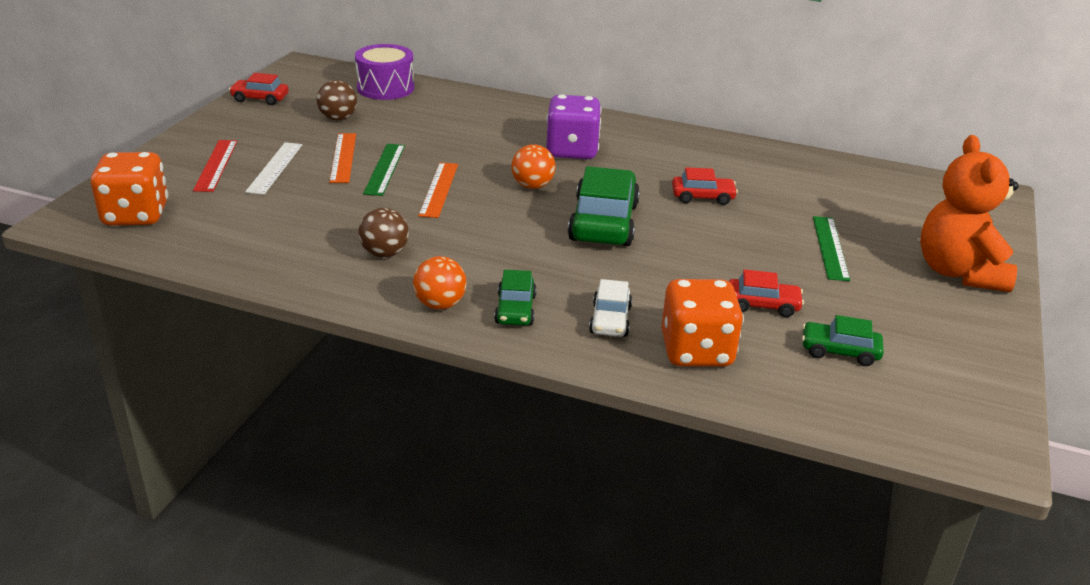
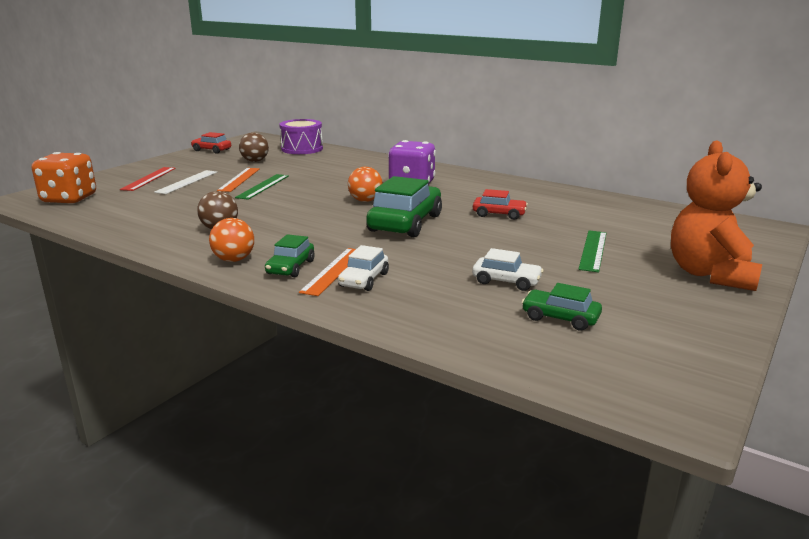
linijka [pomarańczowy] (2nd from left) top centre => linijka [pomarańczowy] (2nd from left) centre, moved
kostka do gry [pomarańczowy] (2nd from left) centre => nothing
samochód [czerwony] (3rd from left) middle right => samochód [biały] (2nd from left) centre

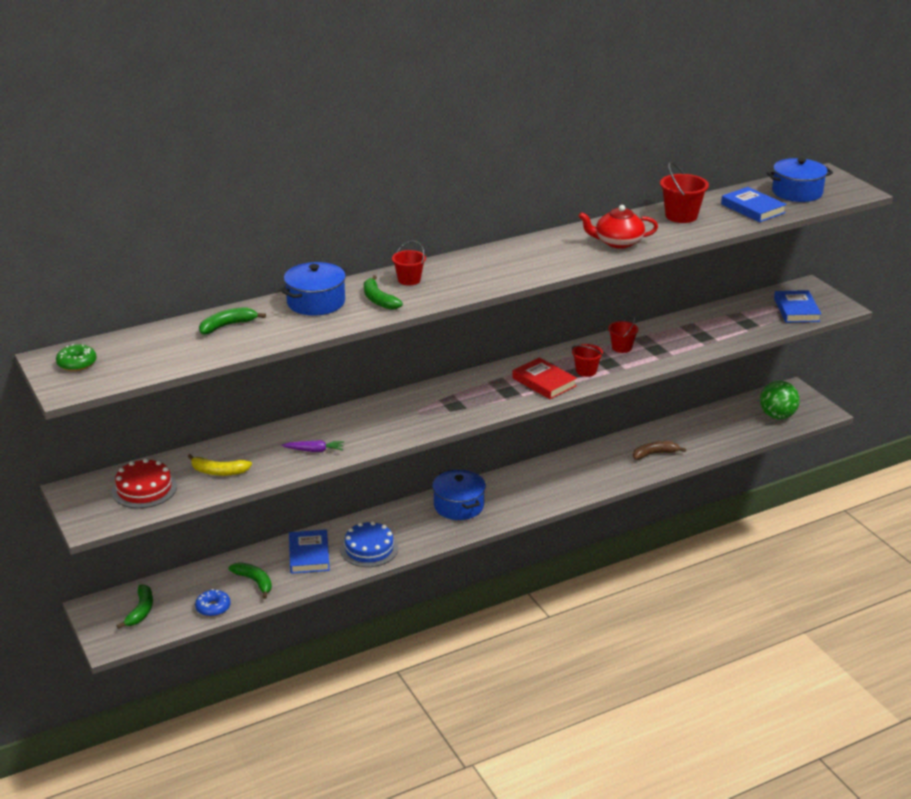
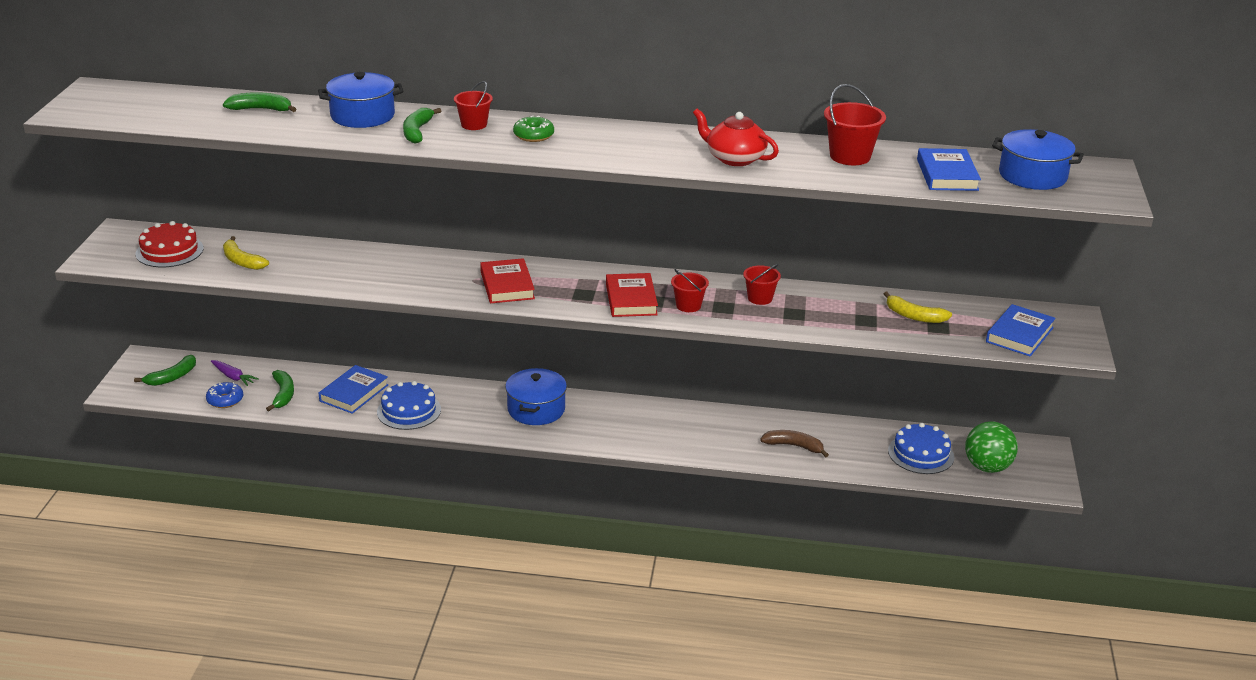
donut [zielony] middle left => donut [zielony] top centre, moved
marchewka [fioletowy] centre => marchewka [fioletowy] middle left, moved
nothing => książka [czerwony] (1st from left) centre
nothing => banan [żółty] (2nd from left) middle right
nothing => tort [niebieski] (2nd from left) middle right

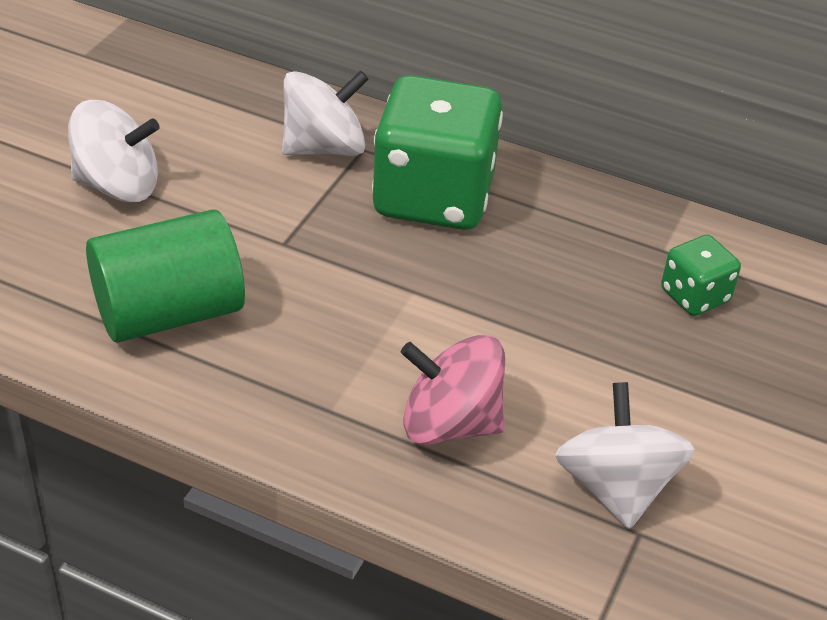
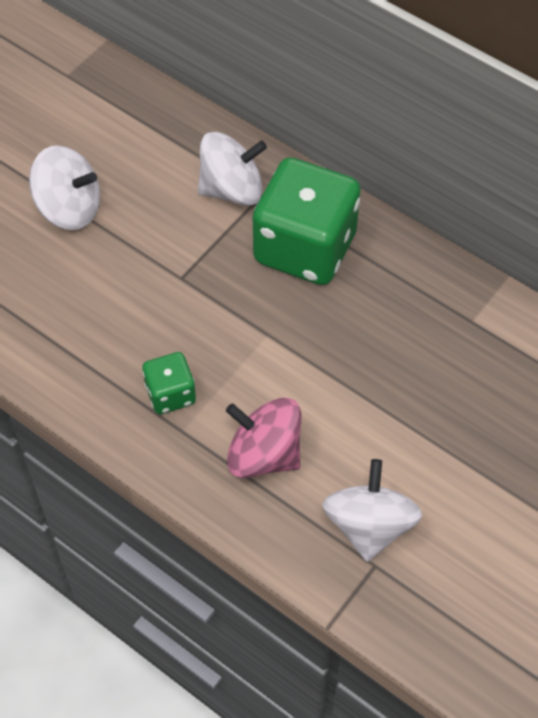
walec [zielony] middle left => nothing
kostka do gry [zielony] (2nd from left in the first image) middle right => kostka do gry [zielony] (1st from left) middle left, moved

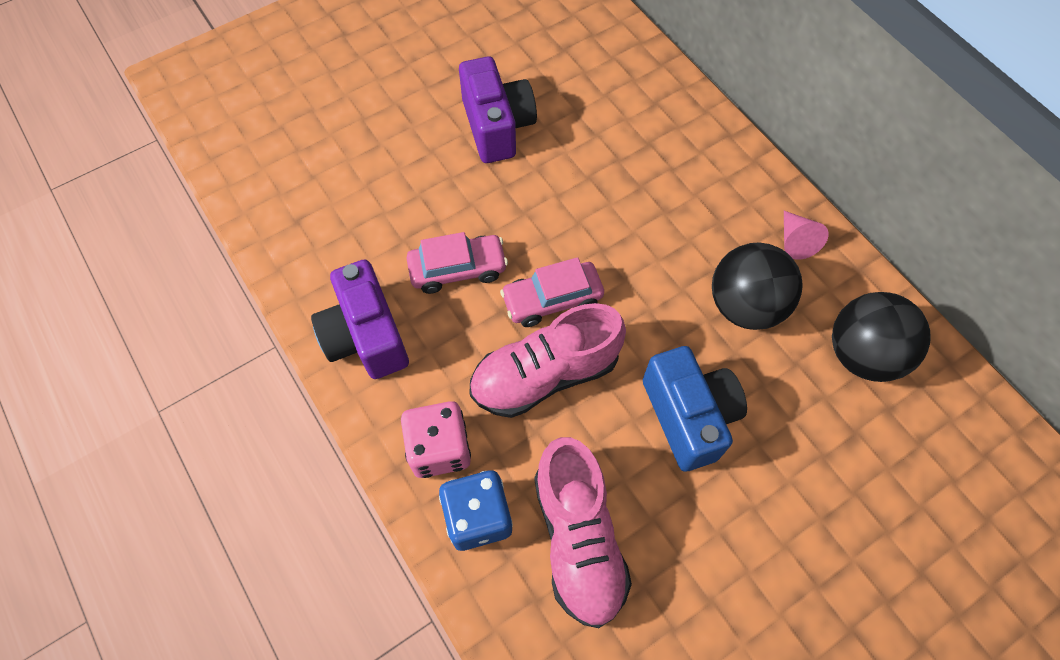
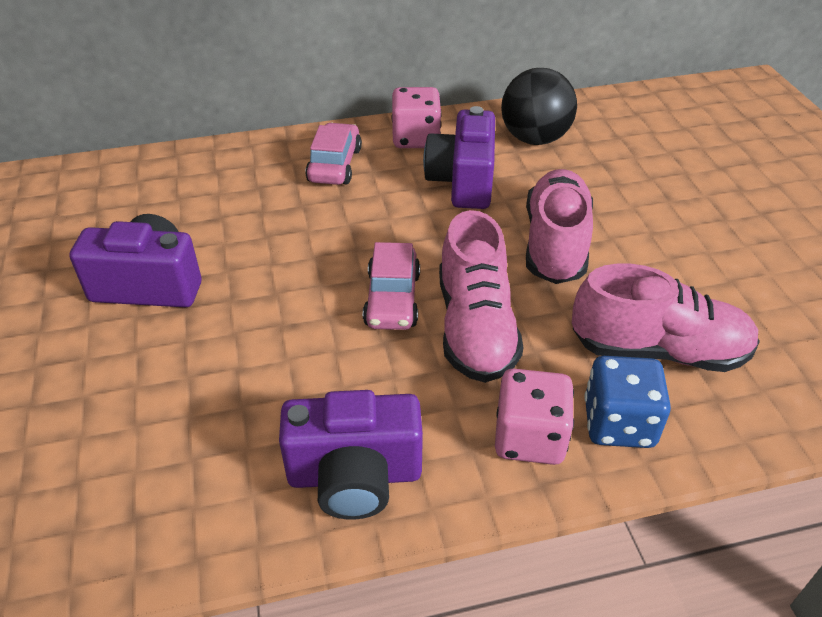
samochód [różowy] (1st from left) centre => samochód [różowy] (1st from left) top centre, moved
aparat fotograficzny [niebieski] centre => but [różowy] (2nd from left) middle right
piłka [czarny] (1st from left) middle right => aparat fotograficzny [fioletowy] (3rd from left) top centre
stożek [różowy] middle right => kostka do gry [różowy] (1st from left) top centre

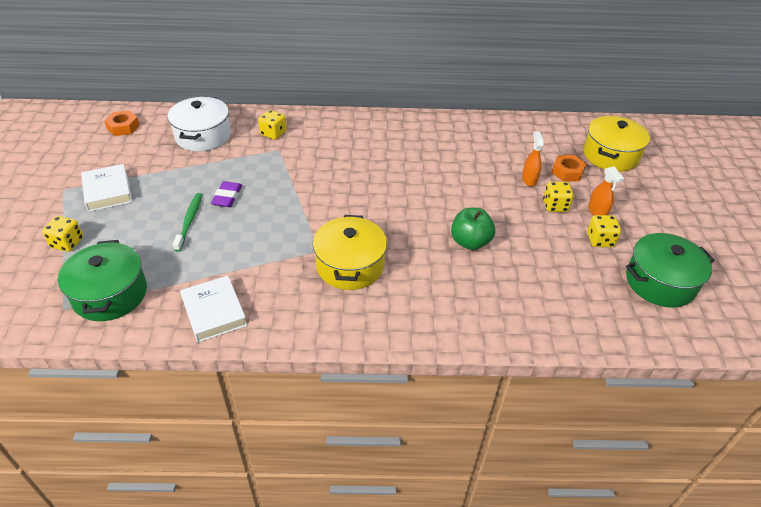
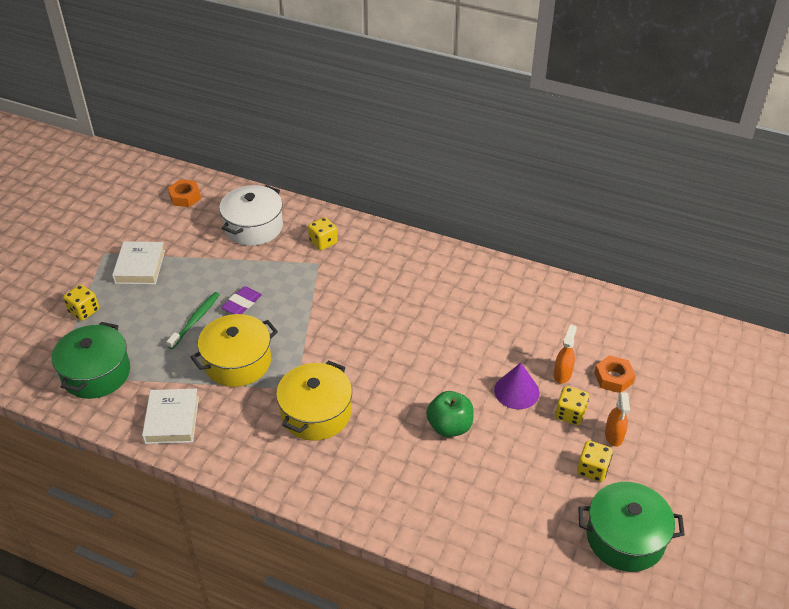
garnek [żółty] (2nd from left in the first image) top right => garnek [żółty] (1st from left) middle left, moved
nothing => stożek [fioletowy] centre

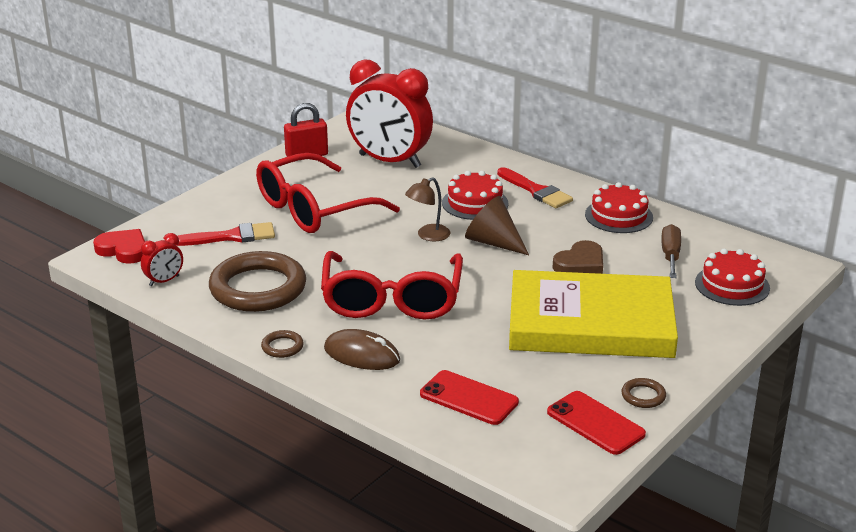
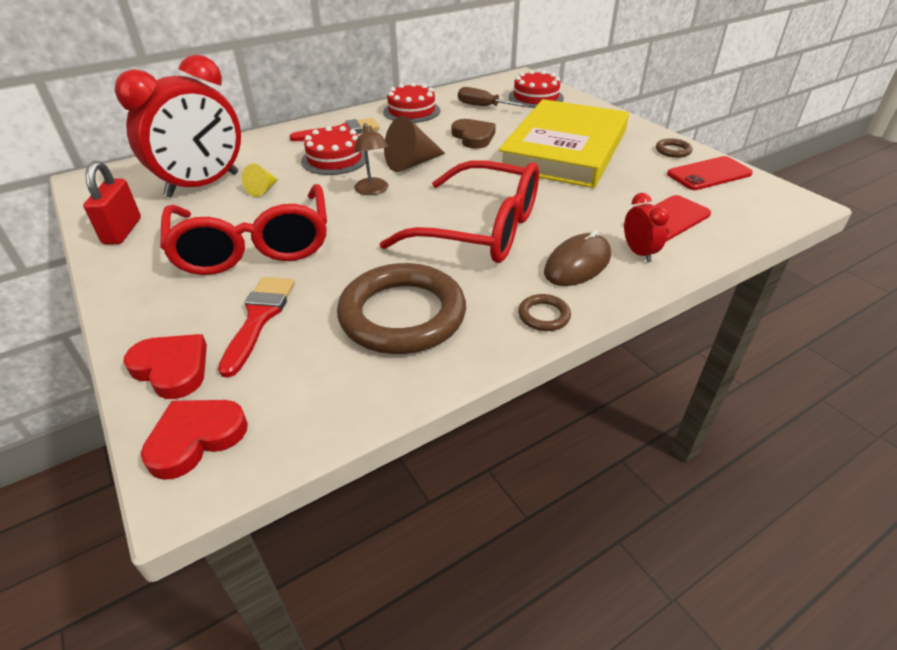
budzik [czerwony] (1st from left in the first image) middle left => budzik [czerwony] (2nd from left) middle right, moved
nothing => serce [czerwony] (1st from left) middle left
nothing => stożek [żółty] top left

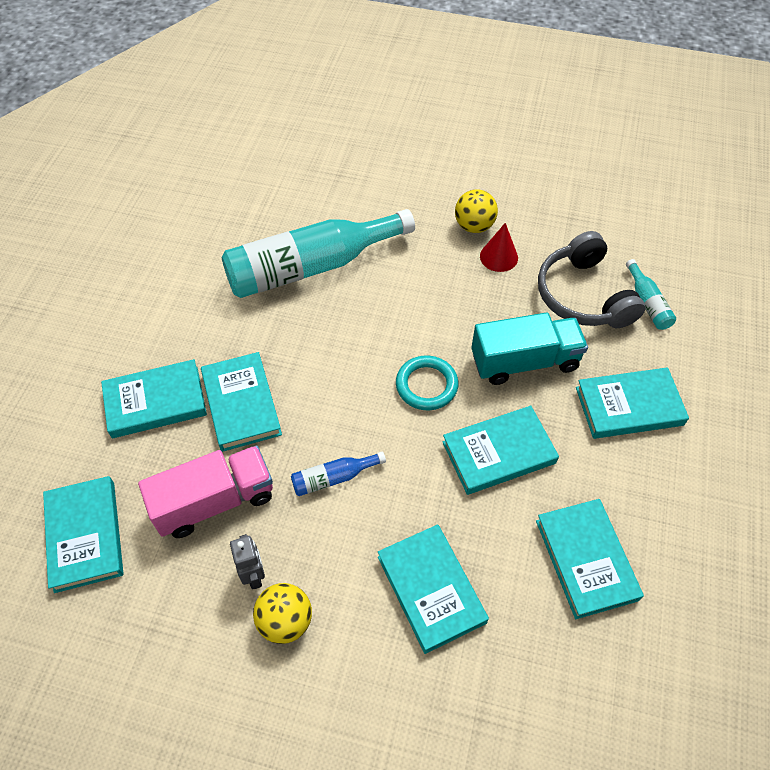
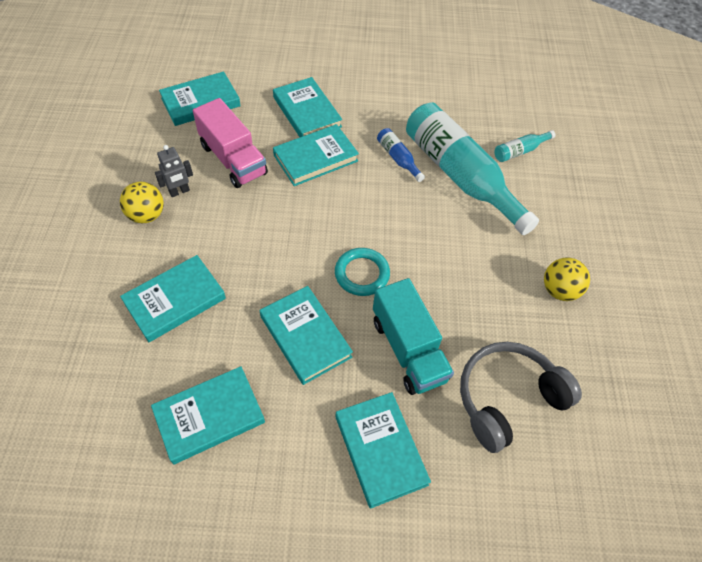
butelka [niebieski] centre => butelka [niebieski] top centre, moved
stożek [czerwony] top centre => nothing
butelka [turkusowy] (2nd from left) middle right => butelka [turkusowy] (2nd from left) top right, moved

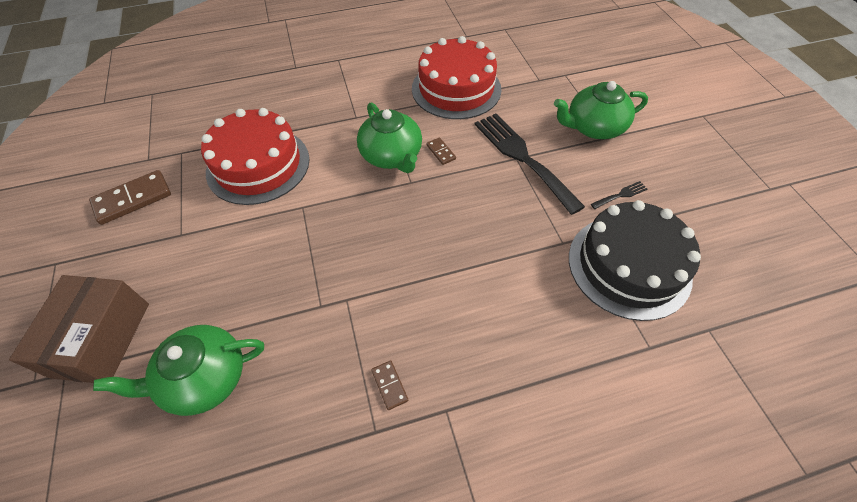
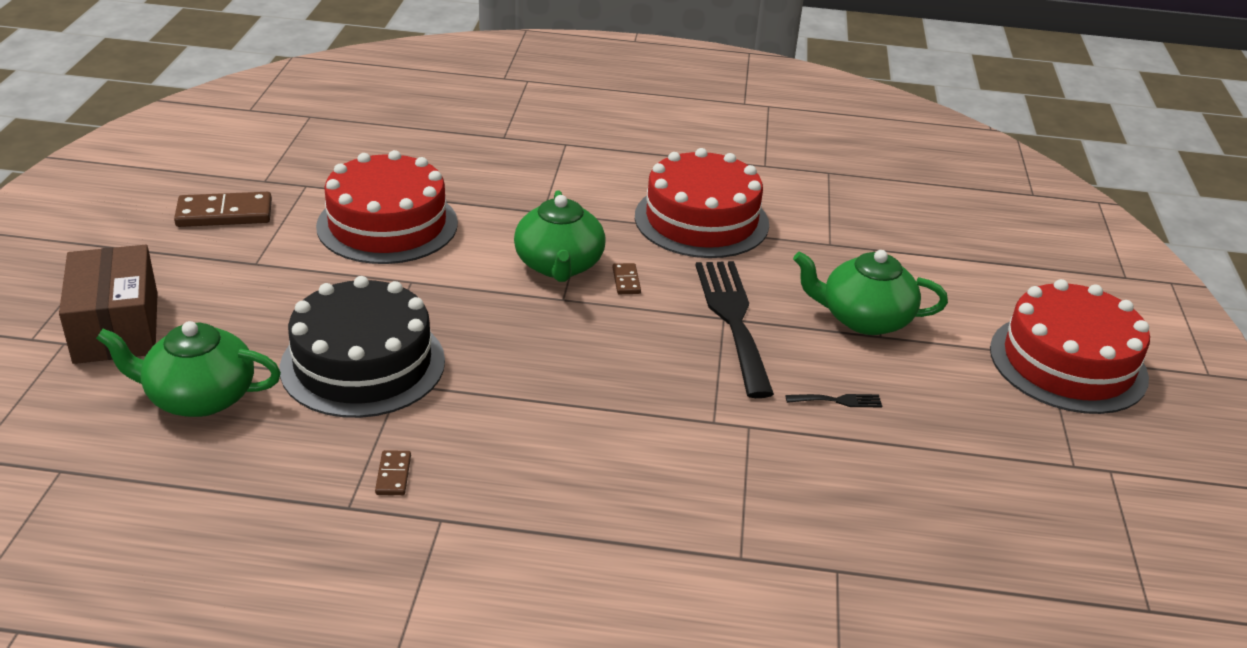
pudełko [brązowy] middle left, 45 degrees counterclockwise
tort [czarny] middle right => tort [czarny] middle left, moved
nothing => tort [czerwony] (3rd from left) middle right

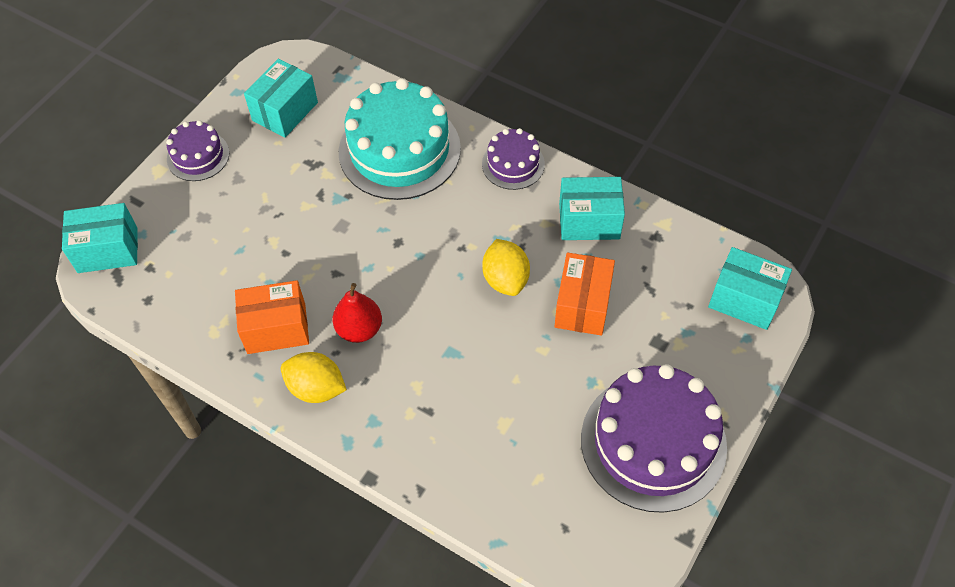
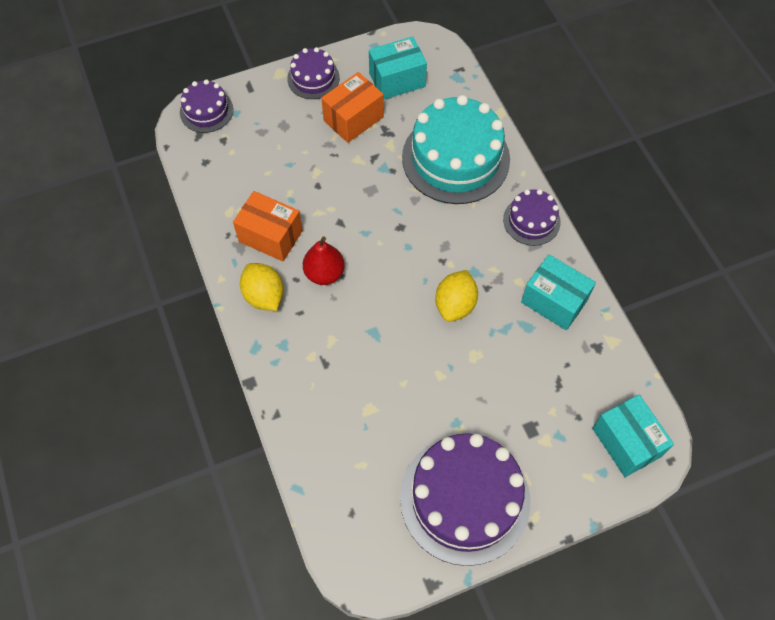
pudełko [turkusowy] (1st from left) middle left => tort [fioletowy] (1st from left) top left
pudełko [pomarańczowy] (2nd from left) centre => pudełko [pomarańczowy] (2nd from left) top centre, moved

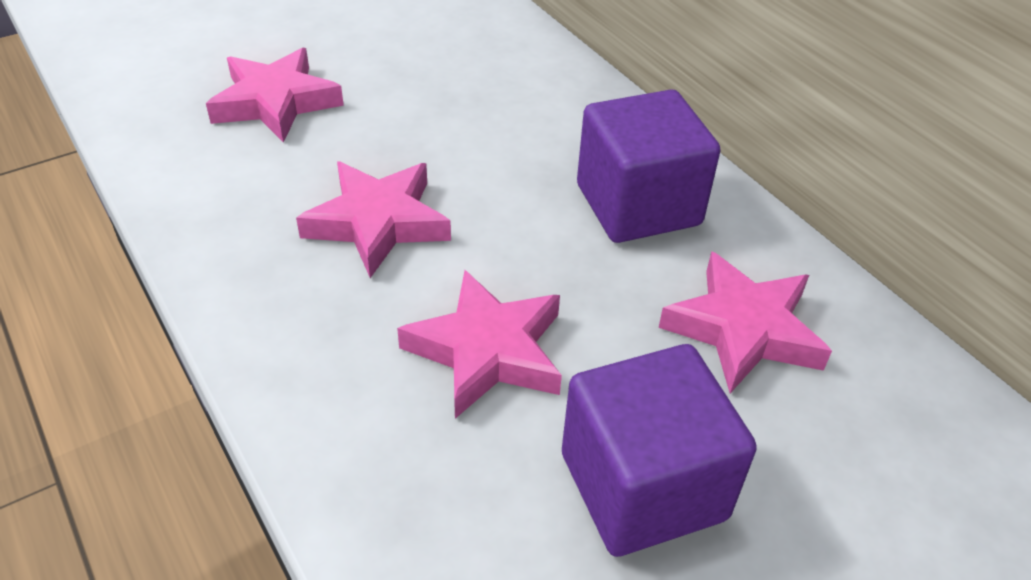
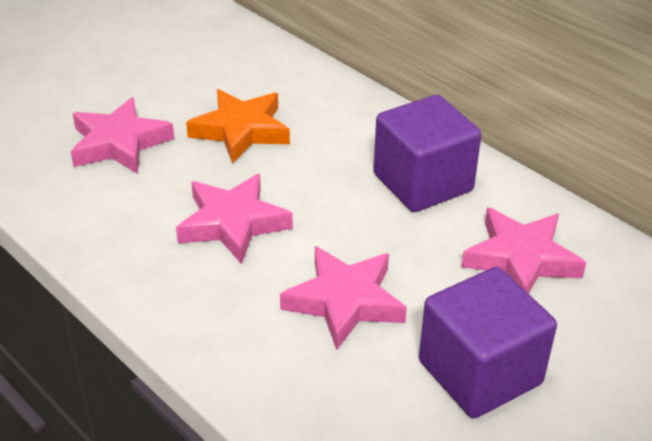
nothing => gwiazda [pomarańczowy] top centre

